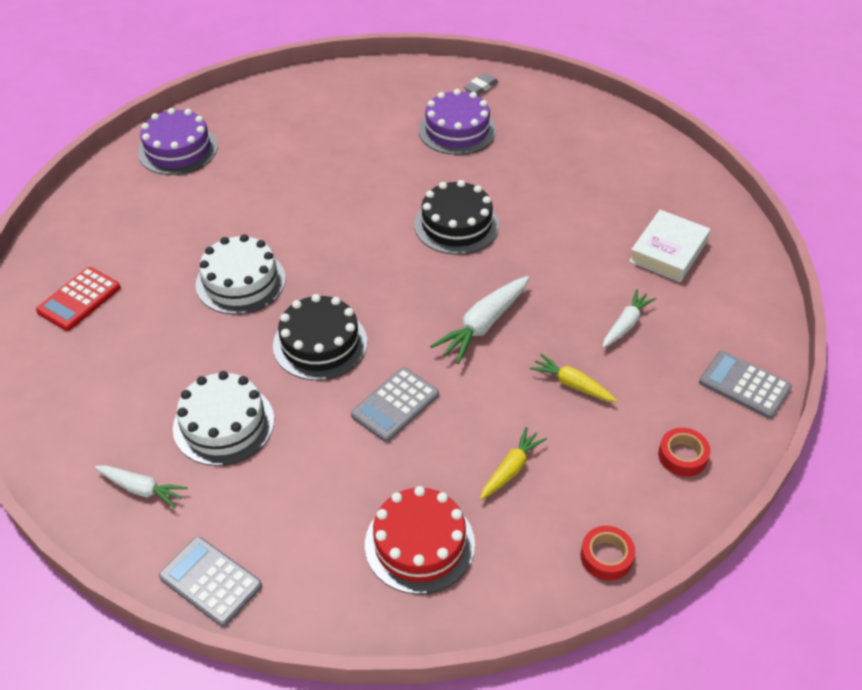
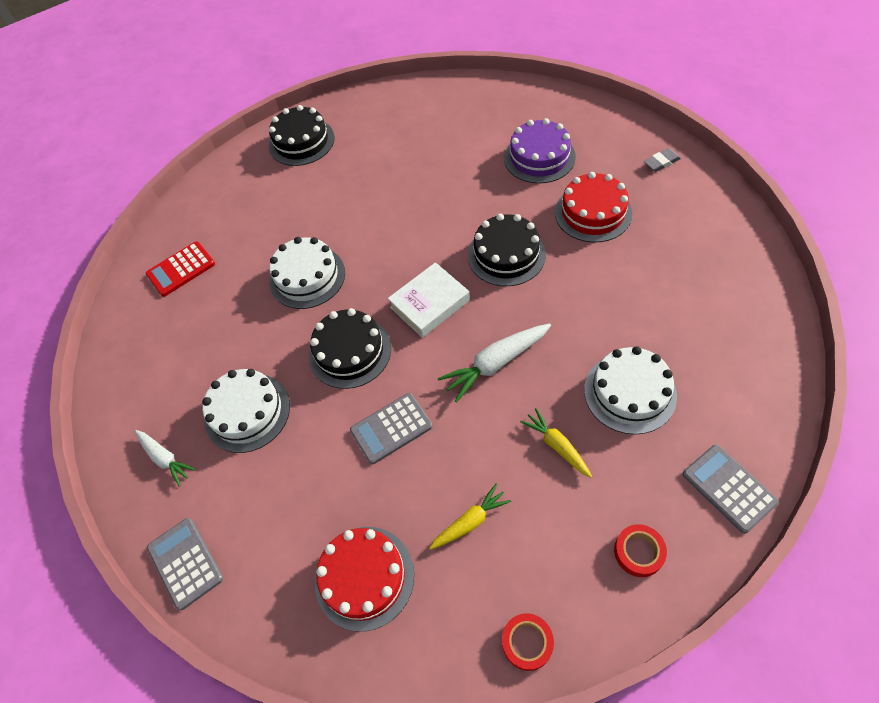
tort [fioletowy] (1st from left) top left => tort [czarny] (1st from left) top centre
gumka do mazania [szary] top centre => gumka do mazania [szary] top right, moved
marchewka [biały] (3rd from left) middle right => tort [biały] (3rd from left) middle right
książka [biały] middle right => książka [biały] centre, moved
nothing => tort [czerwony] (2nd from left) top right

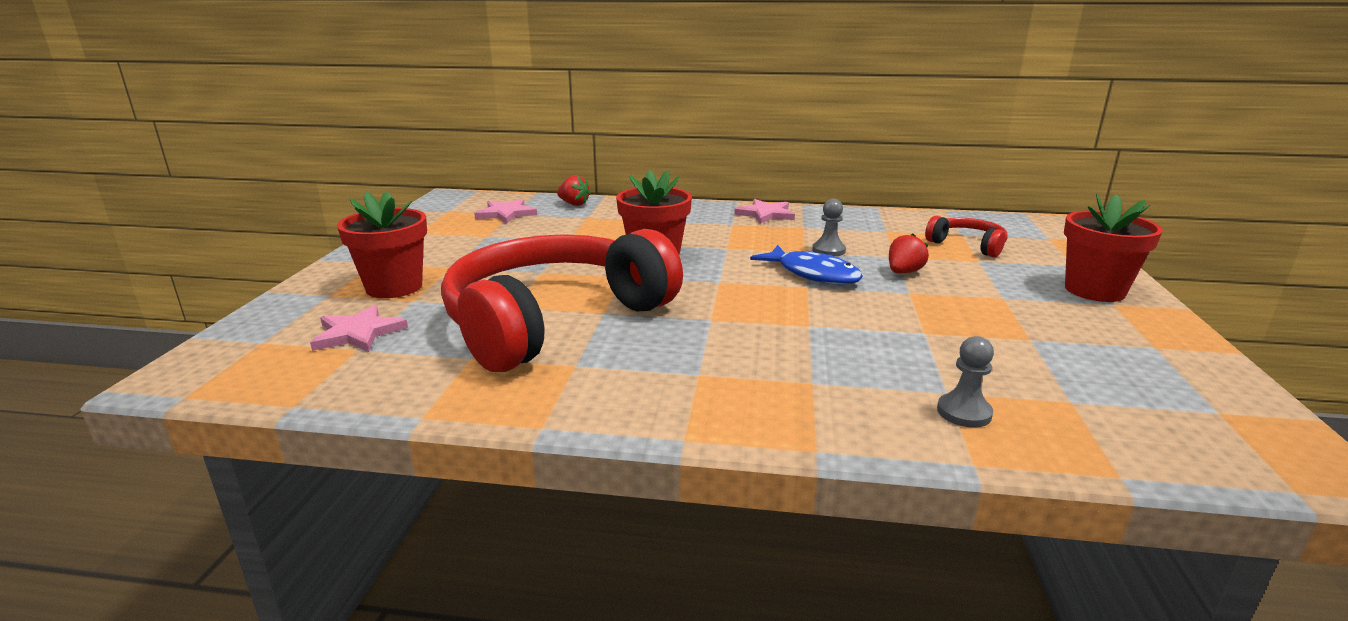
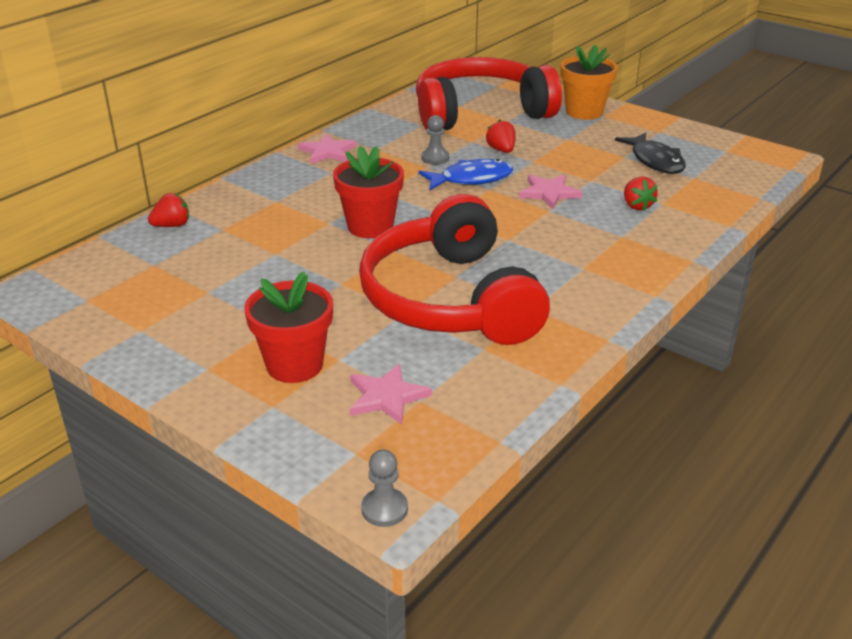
gwiazda [różowy] (2nd from left in the first image) centre => gwiazda [różowy] (3rd from left) top centre, moved
słuchawki [czerwony] (2nd from left) middle right => słuchawki [czerwony] (2nd from left) top centre, x2.37
pionek [szary] (2nd from left in the first image) middle right => pionek [szary] (1st from left) bottom centre, moved
doniczka [czerwony] (3rd from left) middle right => doniczka [pomarańczowy] top right
nothing => ryba [czarny] top right
nothing => truskawka [czerwony] (3rd from left) top right

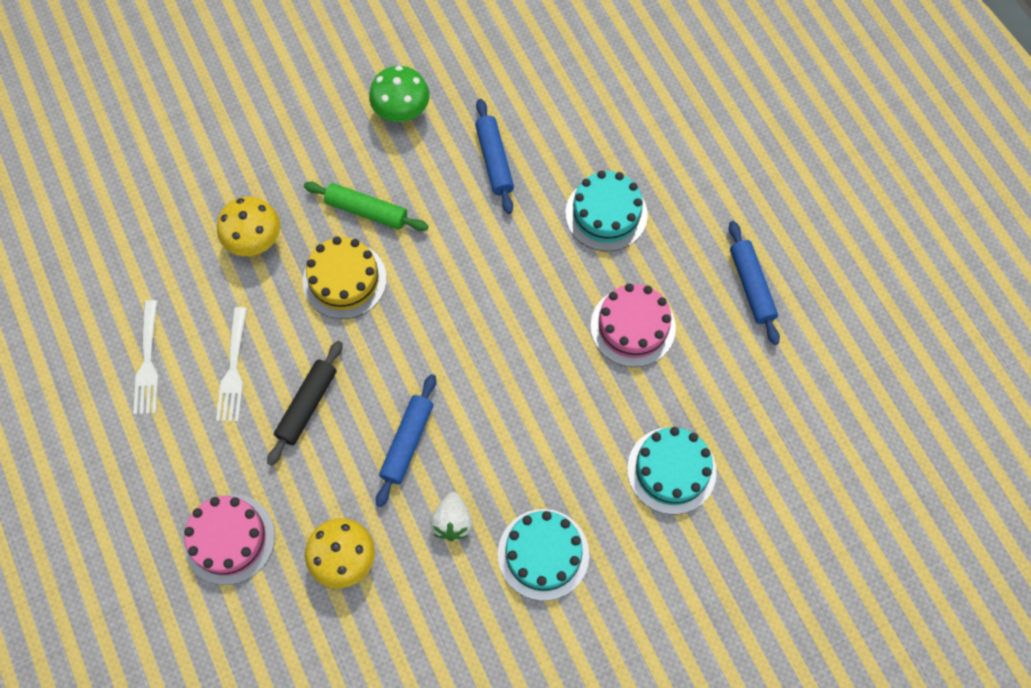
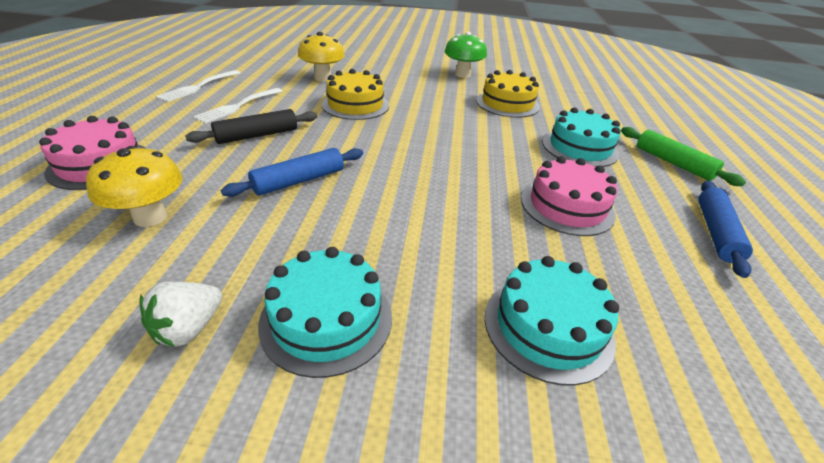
wałek do ciasta [zielony] top centre => wałek do ciasta [zielony] middle right, moved
truskawka [biały] bottom centre => truskawka [biały] bottom left, moved
wałek do ciasta [niebieski] (2nd from left) top centre => tort [żółty] (2nd from left) top centre

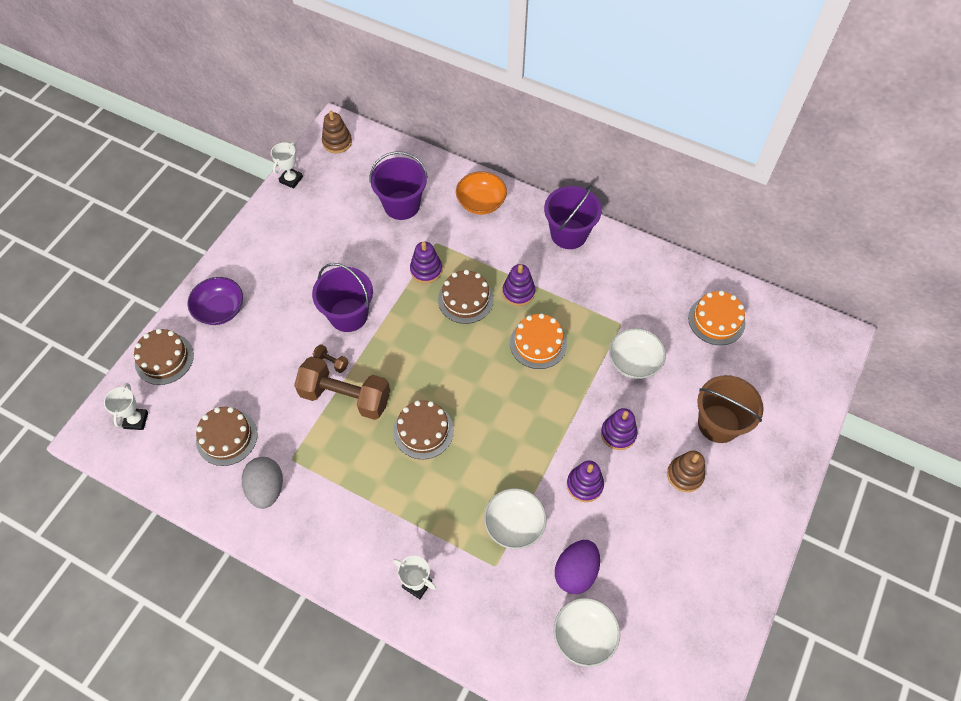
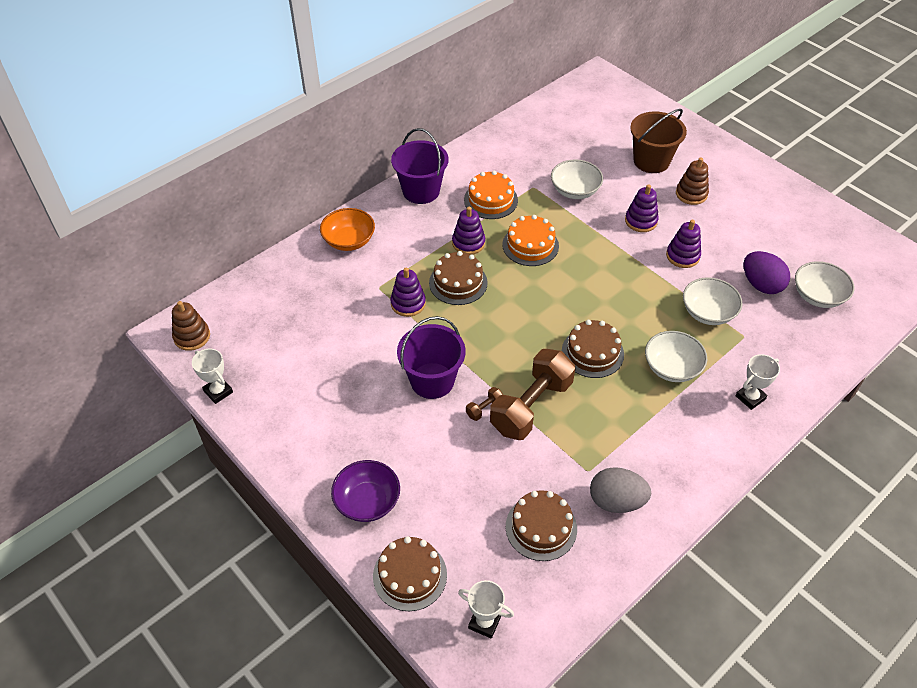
wiadro [fioletowy] (2nd from left) top centre => nothing
tort [pomarańczowy] (2nd from left in the first image) middle right => tort [pomarańczowy] (1st from left) top centre, moved
nothing => miska [biały] (2nd from left) middle right

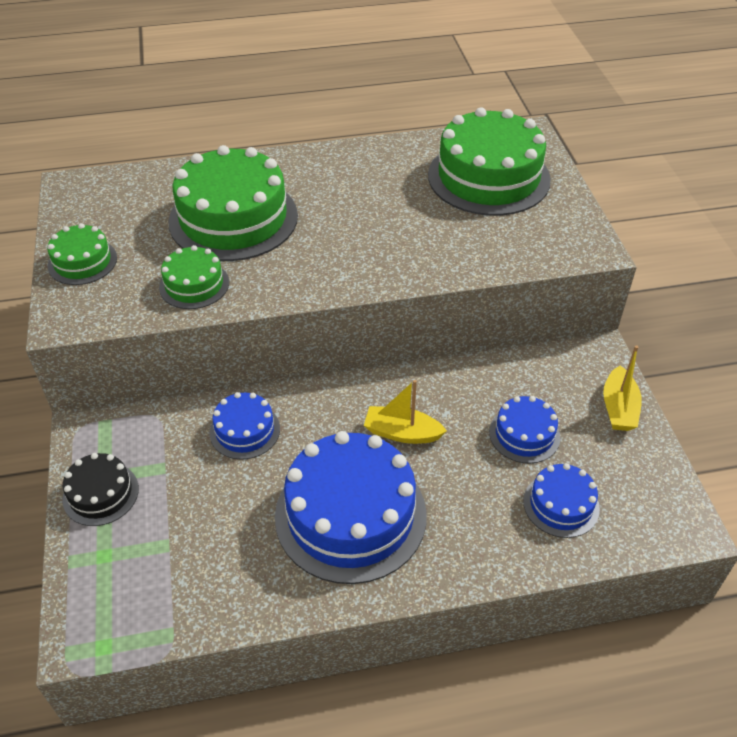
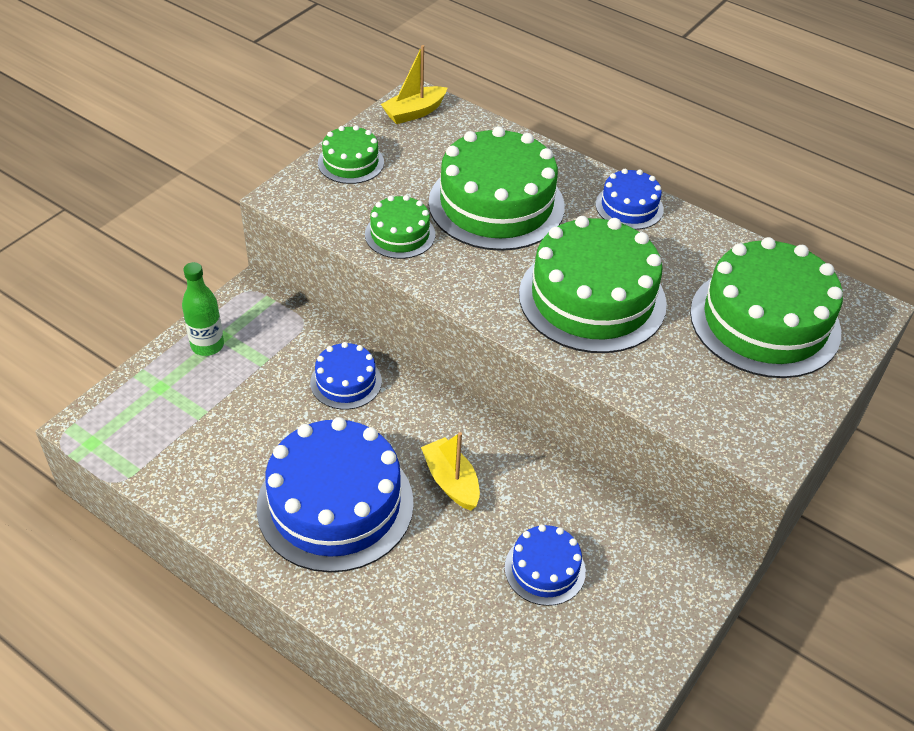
tort [czarny] middle left => butelka [zielony] middle left
tort [niebieski] (4th from left) bottom right => tort [niebieski] (4th from left) top right, moved
łódka [żółty] (2nd from left in the first image) middle right => łódka [żółty] (1st from left) top centre, moved
nothing => tort [zielony] (4th from left) centre

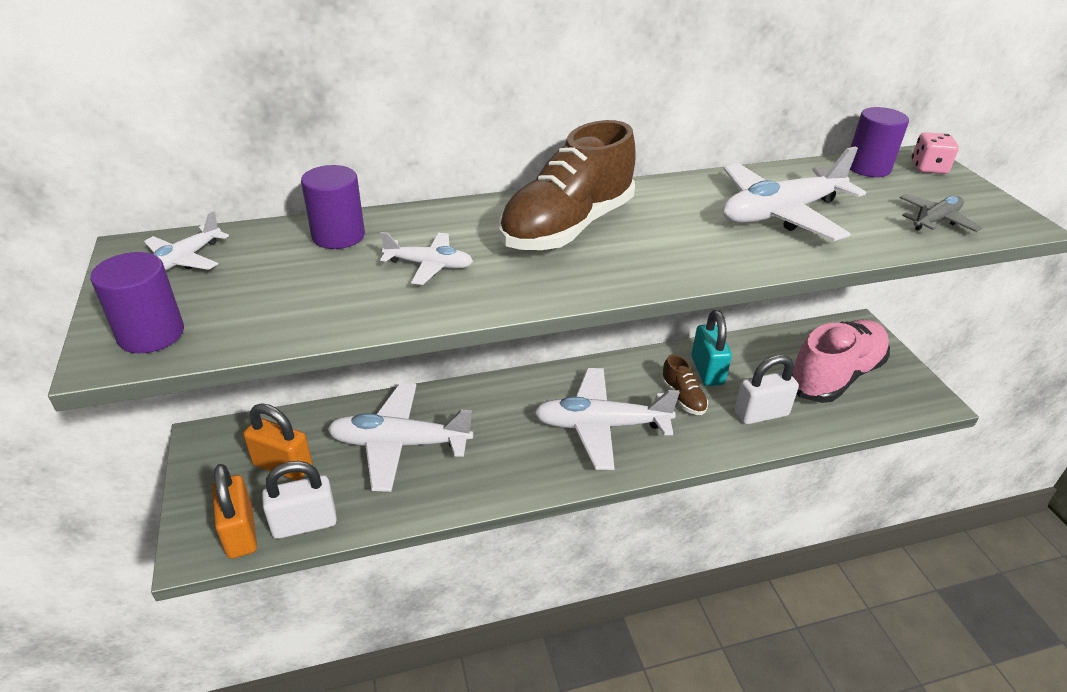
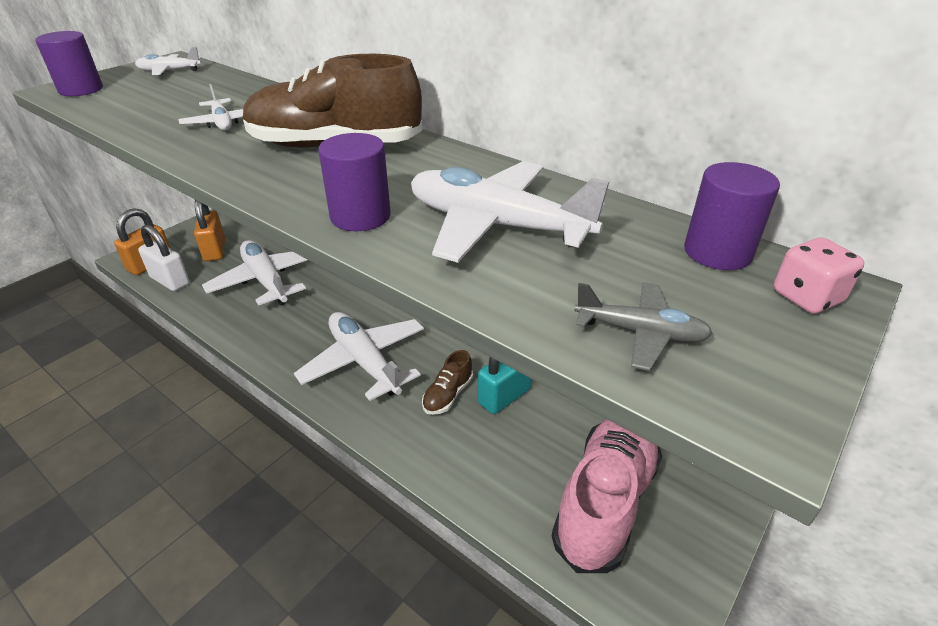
walec [fioletowy] (2nd from left) top left => walec [fioletowy] (2nd from left) top centre, moved
kłódka [biały] (2nd from left) middle right => nothing
but [różowy] middle right => but [różowy] bottom centre, 75 degrees counterclockwise

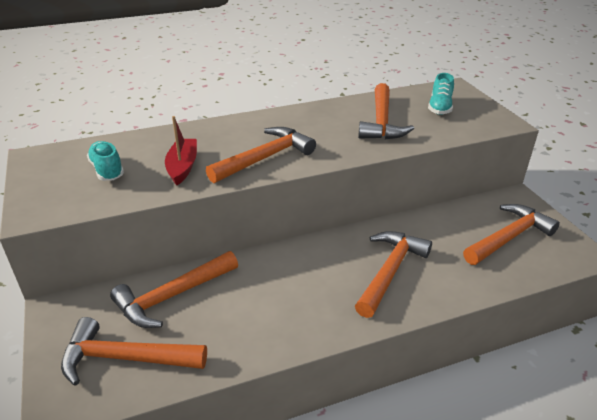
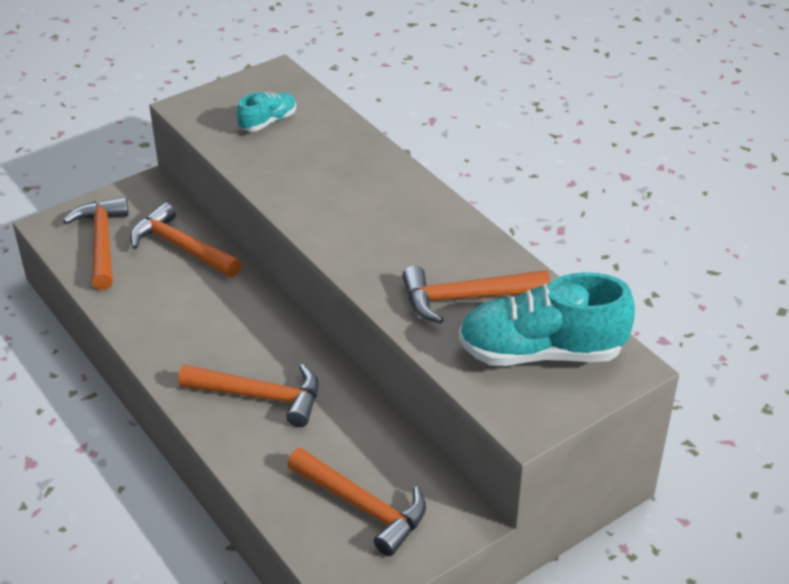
łódka [czerwony] middle left => nothing
młotek [pomarańczowy] (3rd from left) centre => nothing
but [turkusowy] (2nd from left) top right => but [turkusowy] (2nd from left) middle right, x2.00

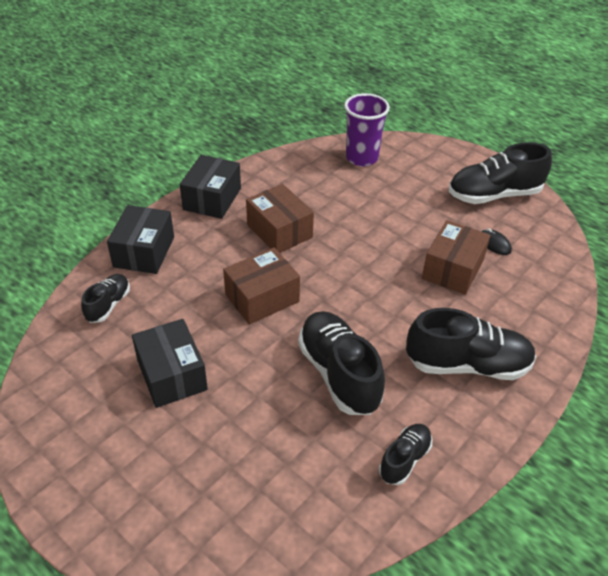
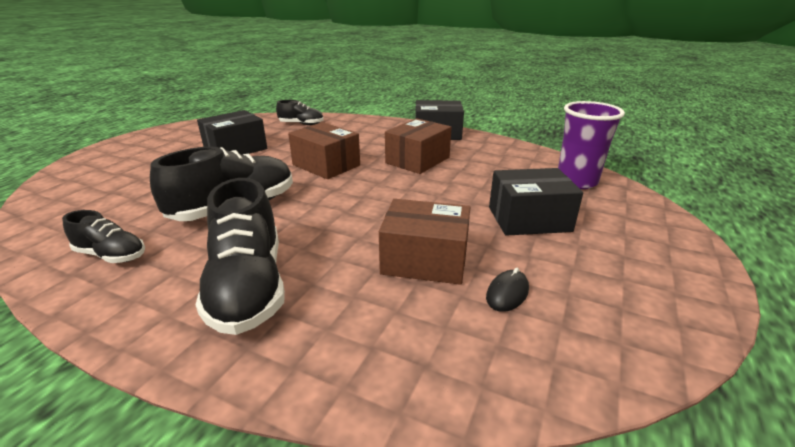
pudełko [czarny] (1st from left in the first image) middle left => pudełko [czarny] (3rd from left) middle right, moved
but [czarny] (5th from left) top right => nothing

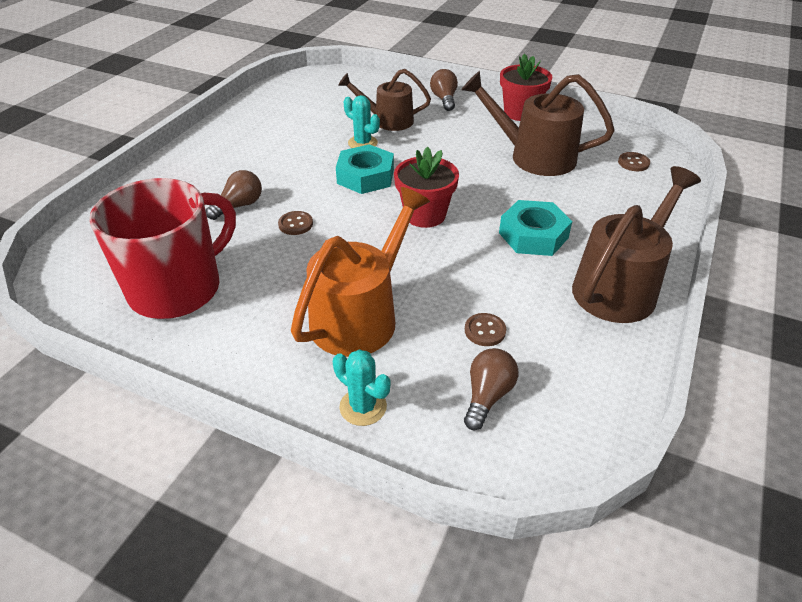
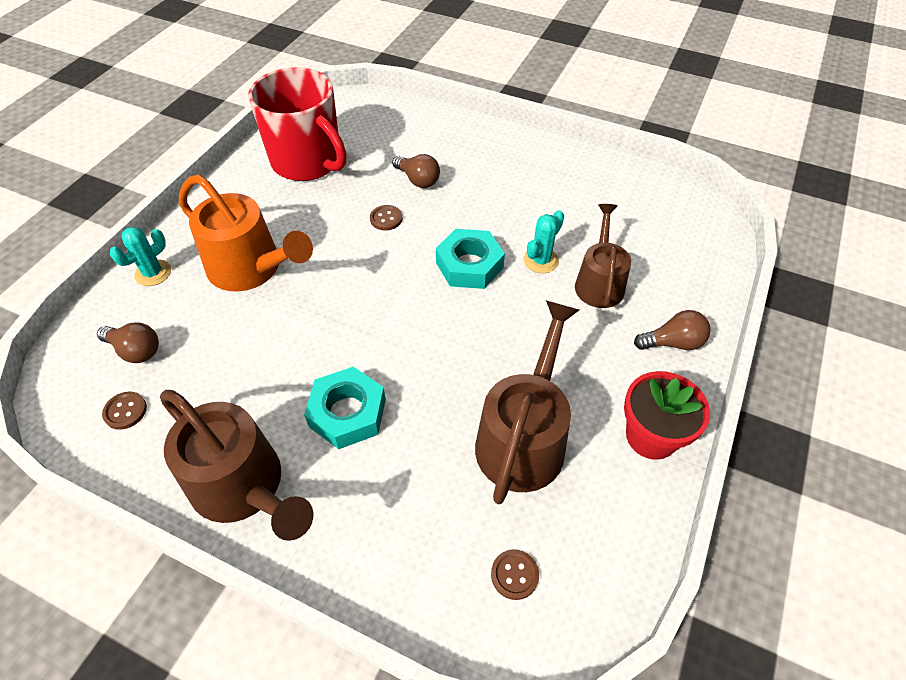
doniczka [czerwony] (1st from left) top centre => nothing
guzik [brązowy] (2nd from left in the first image) centre => guzik [brązowy] (1st from left) middle left, moved

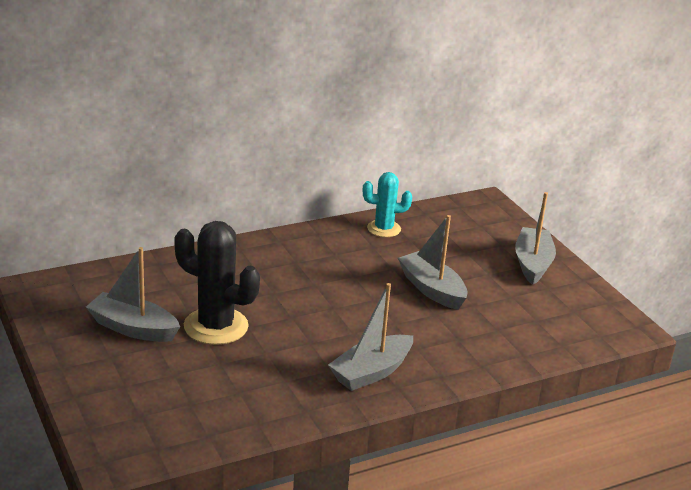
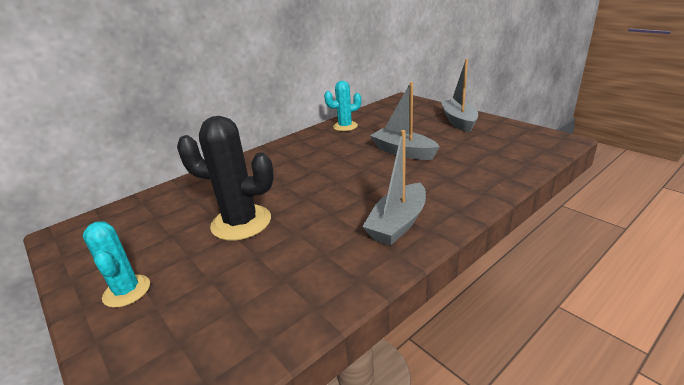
łódka [szary] (1st from left) middle left => nothing
nothing => kaktus [turkusowy] (1st from left) bottom left

